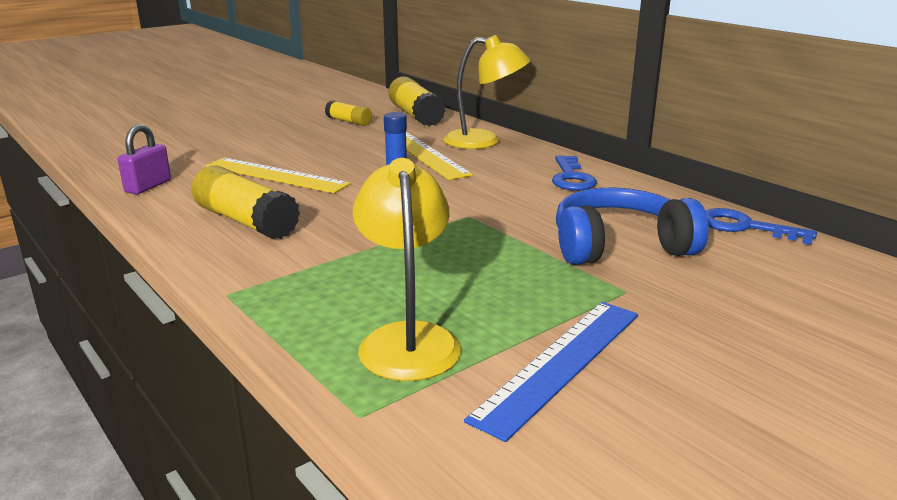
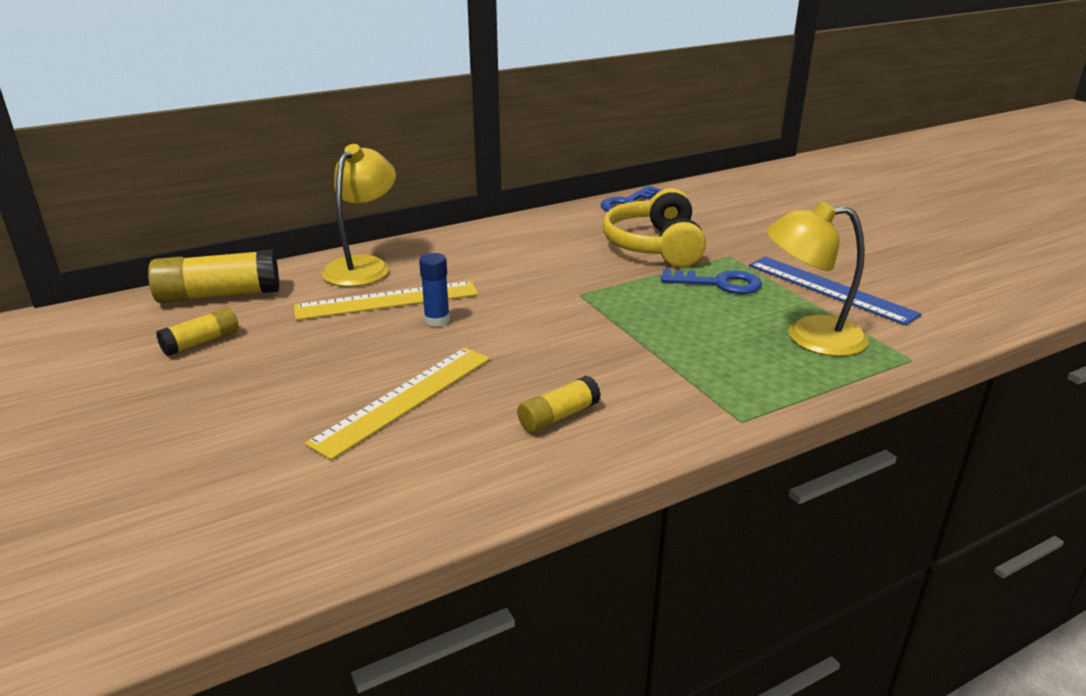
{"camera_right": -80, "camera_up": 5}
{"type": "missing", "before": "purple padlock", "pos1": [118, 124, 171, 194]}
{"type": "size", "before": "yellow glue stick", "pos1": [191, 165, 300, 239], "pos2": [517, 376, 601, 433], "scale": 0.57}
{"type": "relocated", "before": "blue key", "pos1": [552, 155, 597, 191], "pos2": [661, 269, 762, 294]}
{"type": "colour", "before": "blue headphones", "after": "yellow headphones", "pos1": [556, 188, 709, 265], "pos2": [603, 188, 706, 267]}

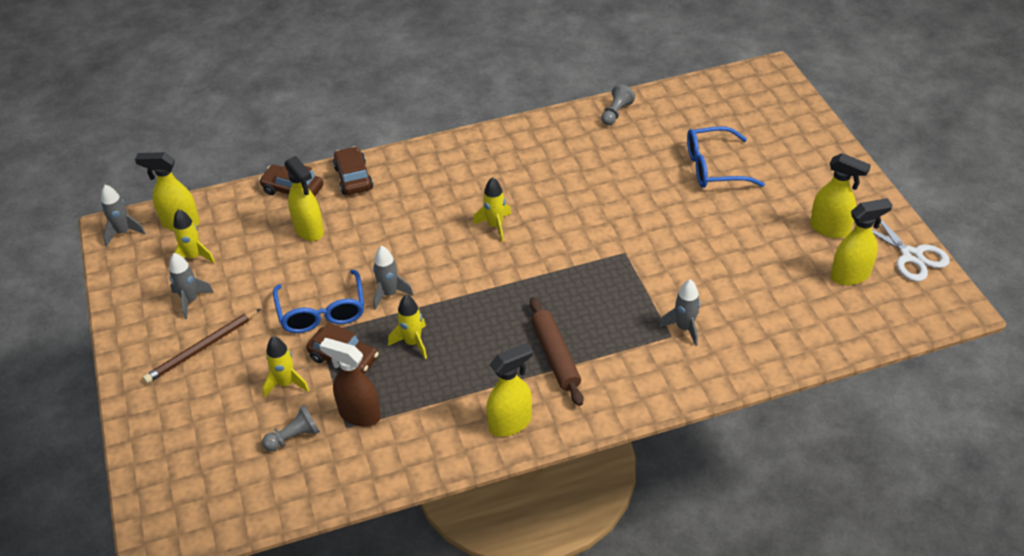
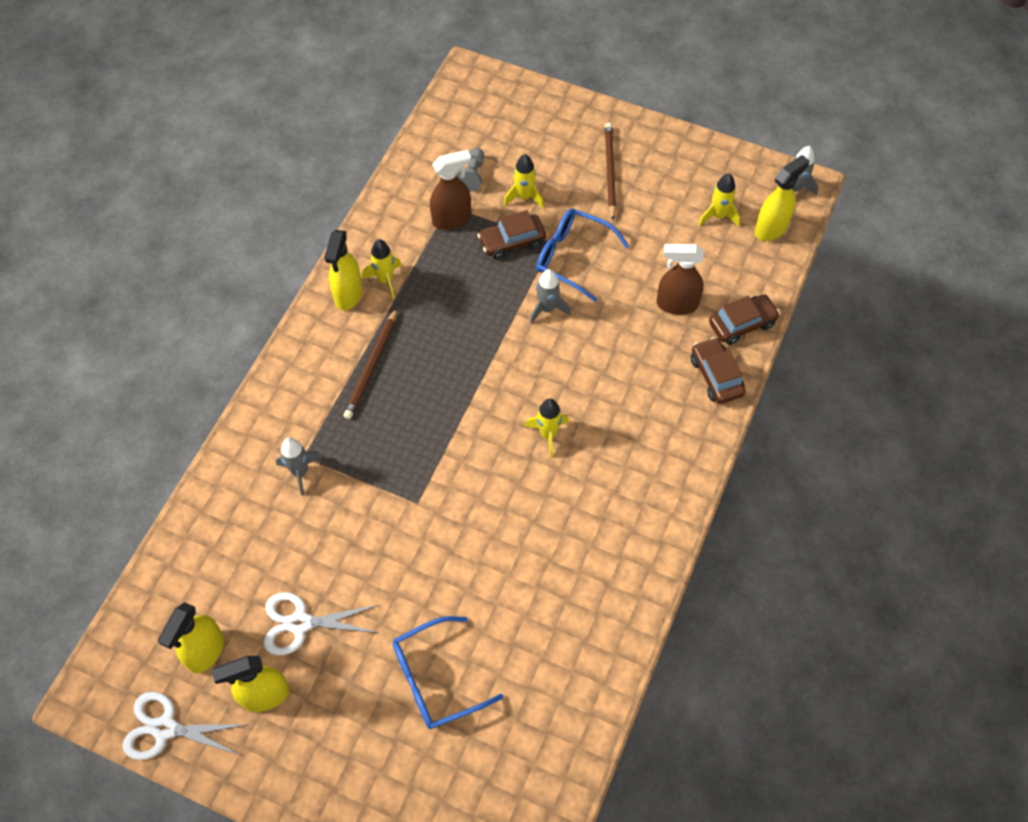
{"camera_right": 130, "camera_up": 15}
{"type": "missing", "before": "grey rocket", "pos1": [169, 253, 214, 319]}
{"type": "colour", "before": "yellow spray bottle", "after": "brown spray bottle", "pos1": [285, 156, 324, 241], "pos2": [656, 244, 704, 315]}
{"type": "spun", "before": "brown car", "pos1": [333, 146, 373, 195], "pos2": [691, 337, 745, 404], "turn": -135}
{"type": "relocated", "before": "yellow rocket", "pos1": [388, 295, 427, 359], "pos2": [362, 239, 401, 299]}
{"type": "exchanged", "before": "brown rolling pin", "after": "brown pencil", "pos1": [530, 297, 583, 406], "pos2": [343, 308, 397, 419]}
{"type": "missing", "before": "grey pawn", "pos1": [601, 84, 635, 125]}
{"type": "spun", "before": "blue glasses", "pos1": [687, 126, 765, 188], "pos2": [392, 616, 503, 729], "turn": -150}
{"type": "appeared", "after": "white scissors", "pos2": [264, 592, 379, 655]}

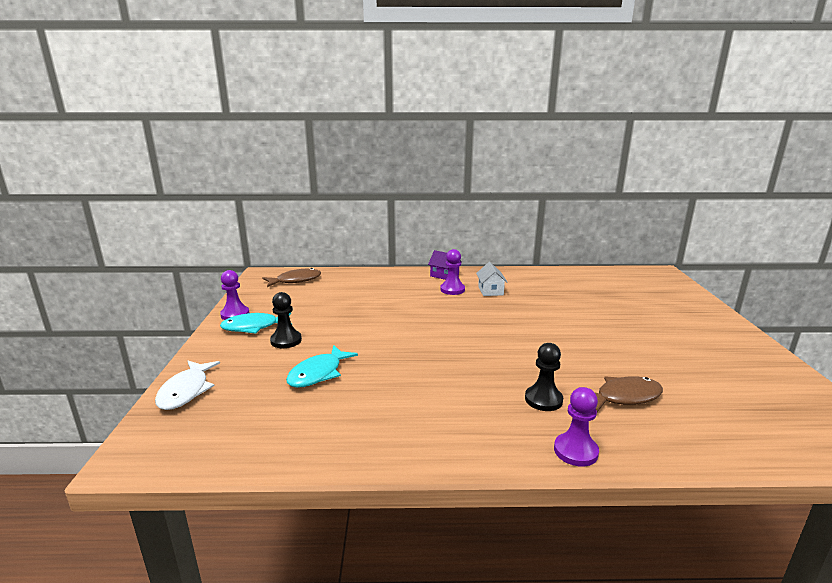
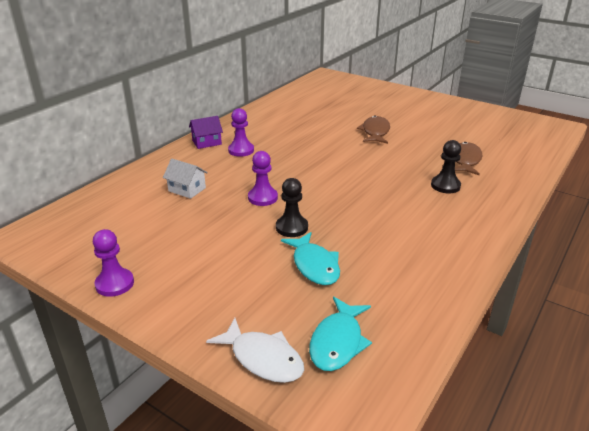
{"camera_right": -55, "camera_up": 10}
{"type": "relocated", "before": "turquoise fish", "pos1": [220, 313, 292, 334], "pos2": [309, 297, 372, 371]}
{"type": "relocated", "before": "brown fish", "pos1": [263, 268, 321, 287], "pos2": [357, 116, 390, 144]}
{"type": "relocated", "before": "black pawn", "pos1": [270, 292, 302, 348], "pos2": [276, 178, 308, 237]}
{"type": "relocated", "before": "white house", "pos1": [476, 262, 508, 296], "pos2": [163, 159, 208, 199]}
{"type": "relocated", "before": "purple pawn", "pos1": [554, 387, 599, 467], "pos2": [248, 151, 278, 206]}

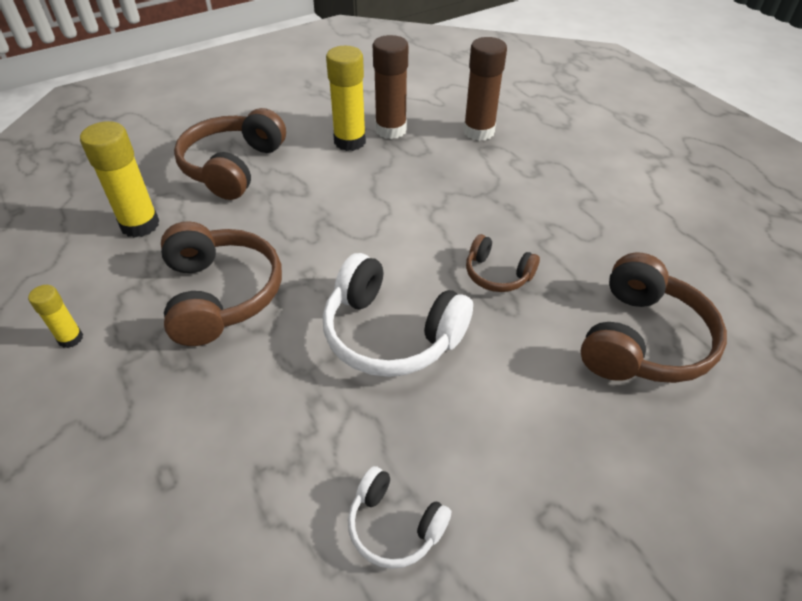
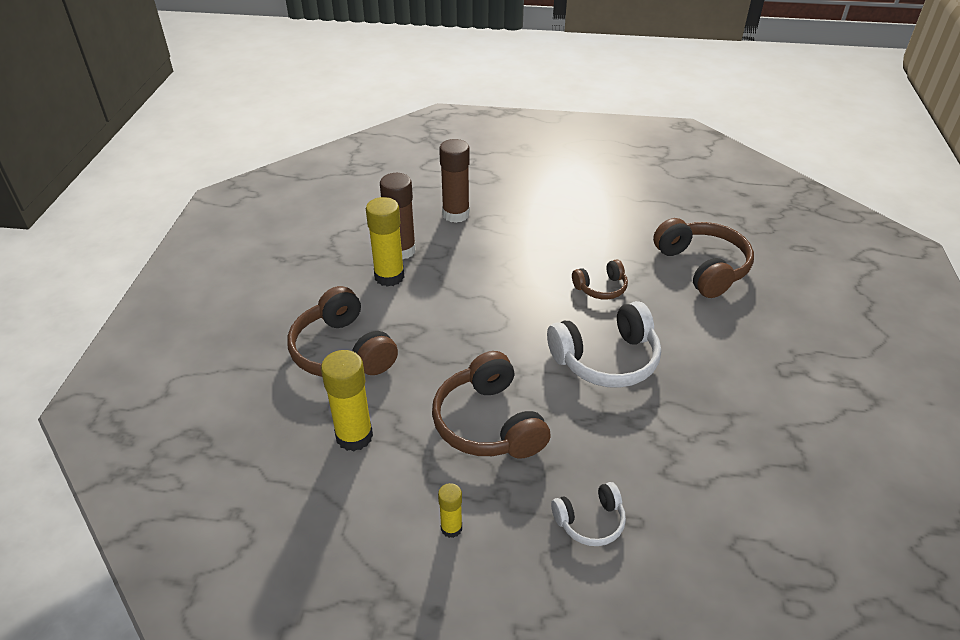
{"camera_right": -50, "camera_up": -5}
{"type": "spun", "before": "brown headphones", "pos1": [161, 221, 282, 346], "pos2": [432, 351, 551, 459], "turn": -135}
{"type": "relocated", "before": "white headphones", "pos1": [348, 466, 451, 569], "pos2": [551, 482, 626, 546]}

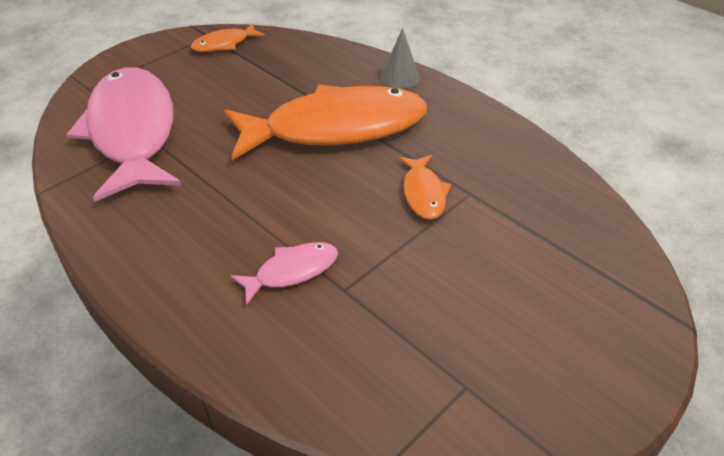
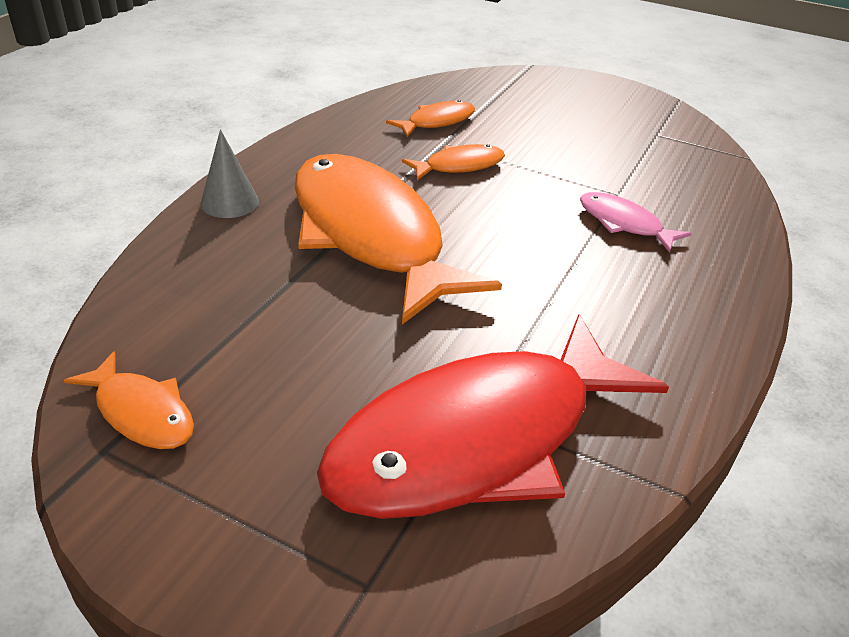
{"camera_right": -110, "camera_up": -5}
{"type": "colour", "before": "pink fish", "after": "red fish", "pos1": [66, 67, 181, 201], "pos2": [317, 314, 669, 519]}
{"type": "appeared", "after": "orange fish", "pos2": [386, 100, 475, 137]}

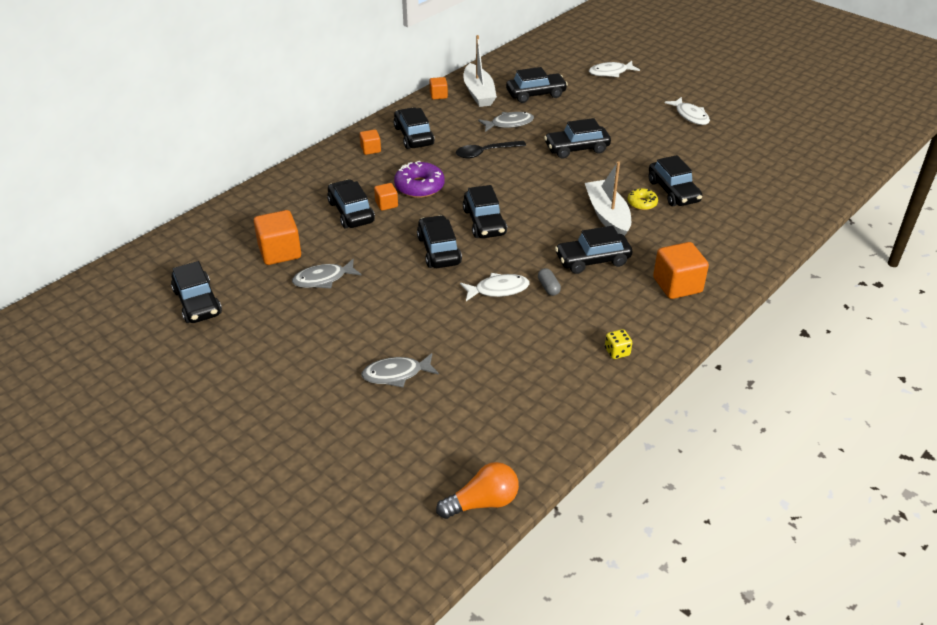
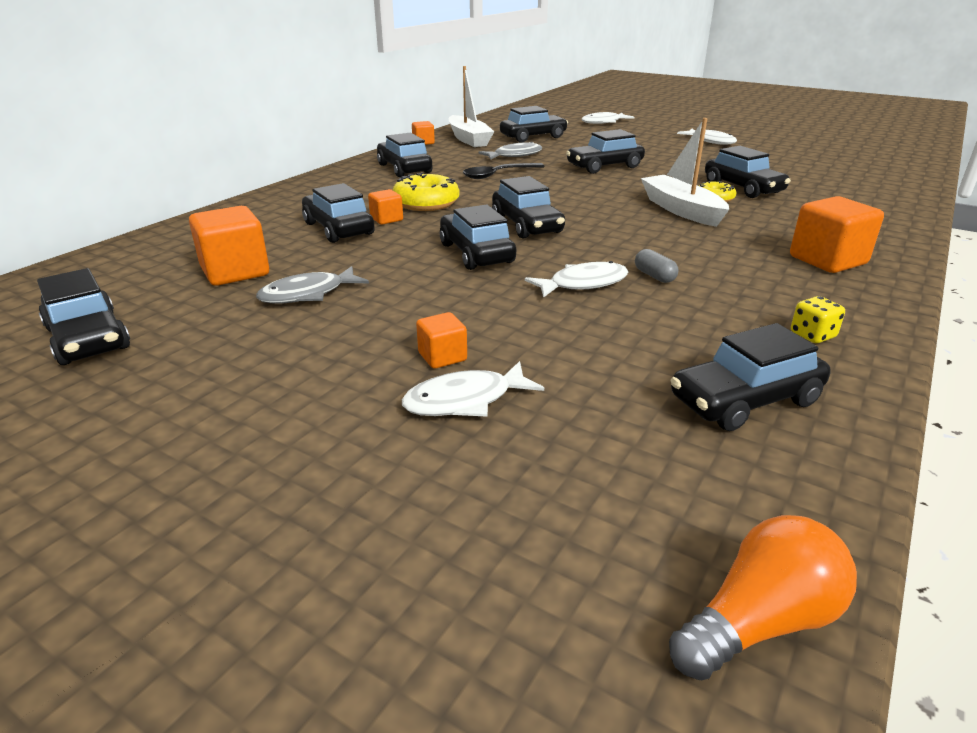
{"camera_right": -10, "camera_up": -10}
{"type": "relocated", "before": "orange cube", "pos1": [360, 130, 381, 155], "pos2": [416, 312, 467, 369]}
{"type": "colour", "before": "grey fish", "after": "white fish", "pos1": [361, 353, 439, 387], "pos2": [402, 361, 544, 417]}
{"type": "colour", "before": "purple donut", "after": "yellow donut", "pos1": [394, 161, 445, 198], "pos2": [393, 173, 459, 211]}
{"type": "relocated", "before": "black car", "pos1": [555, 226, 632, 274], "pos2": [671, 323, 831, 431]}

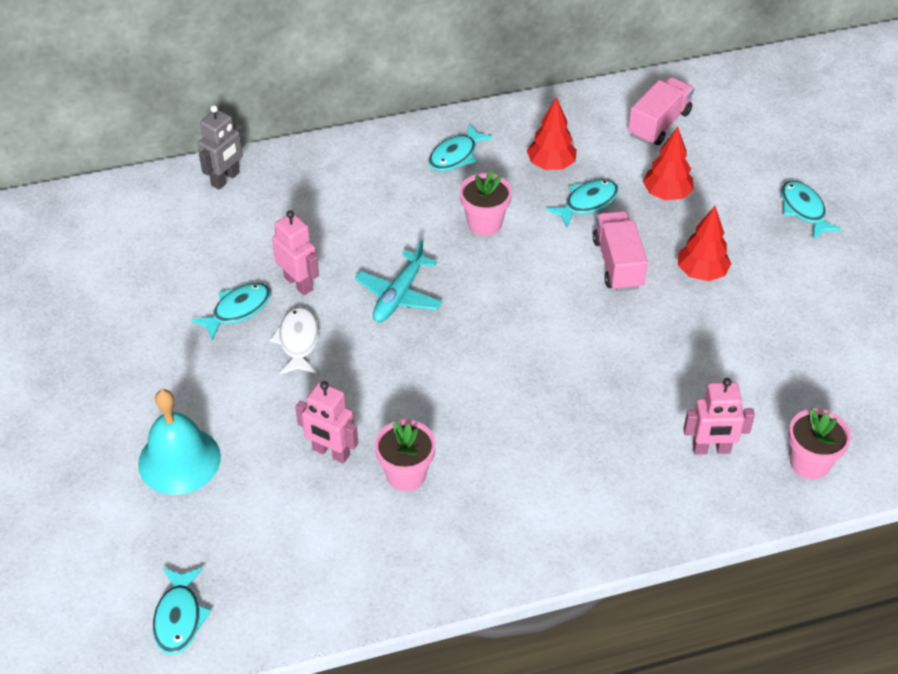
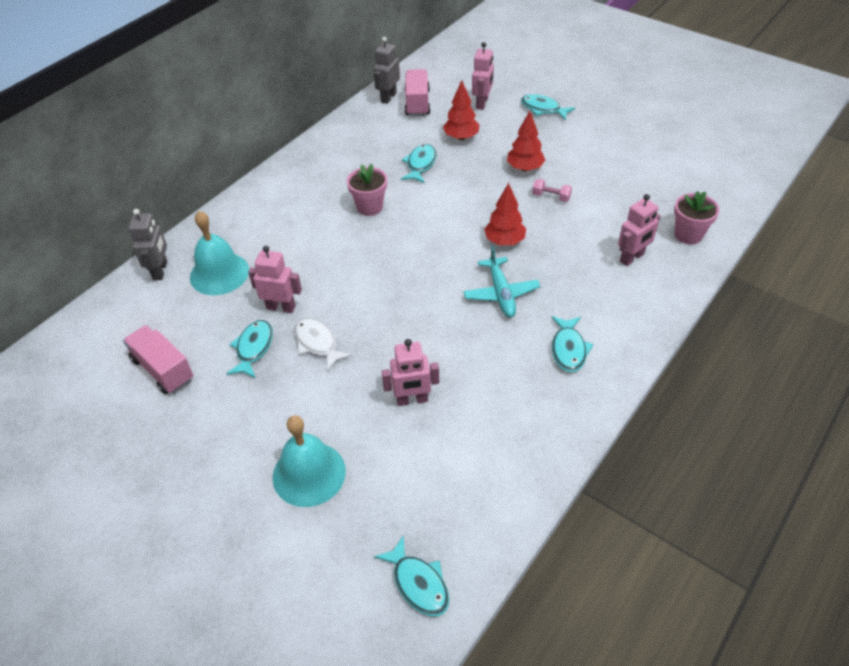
{"camera_right": -35, "camera_up": 0}
{"type": "relocated", "before": "turquoise plane", "pos1": [355, 240, 442, 322], "pos2": [463, 246, 540, 318]}
{"type": "missing", "before": "pink flower pot", "pos1": [375, 420, 436, 491]}
{"type": "relocated", "before": "turquoise fish", "pos1": [428, 123, 493, 171], "pos2": [551, 316, 594, 372]}
{"type": "relocated", "before": "red tree", "pos1": [527, 97, 577, 170], "pos2": [484, 183, 526, 245]}
{"type": "relocated", "before": "pink truck", "pos1": [593, 211, 648, 291], "pos2": [123, 325, 193, 394]}
{"type": "appeared", "after": "turquoise bell", "pos2": [190, 211, 249, 295]}
{"type": "appeared", "after": "grey robot", "pos2": [373, 37, 400, 104]}
{"type": "appeared", "after": "pink robot", "pos2": [472, 42, 494, 110]}
{"type": "appeared", "after": "pink dumbbell", "pos2": [532, 179, 572, 202]}

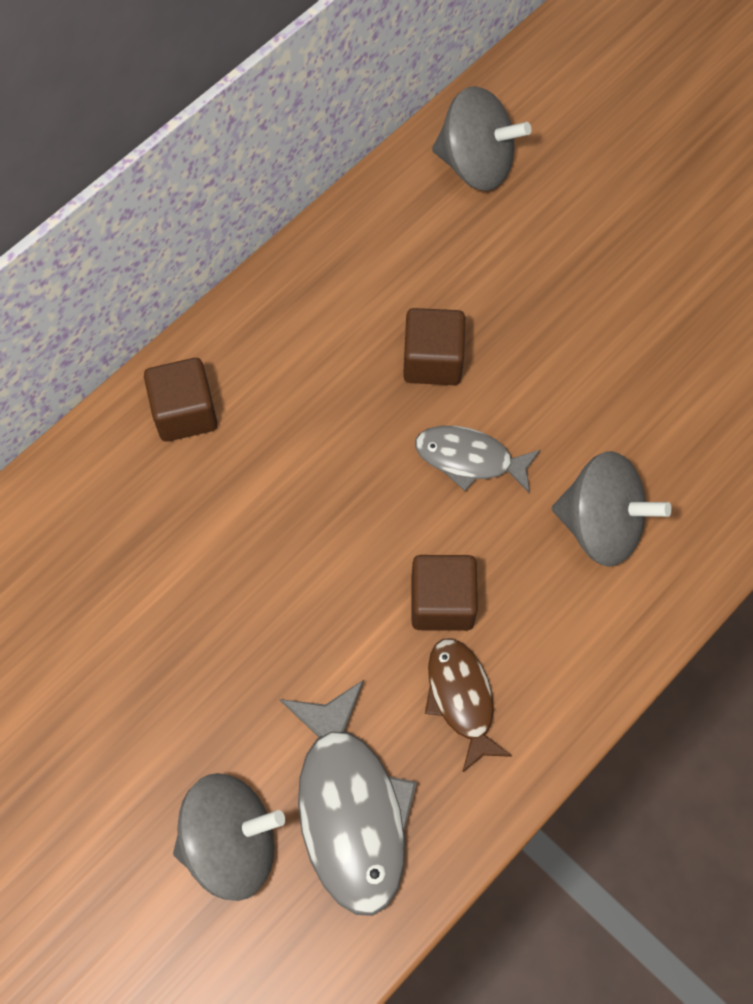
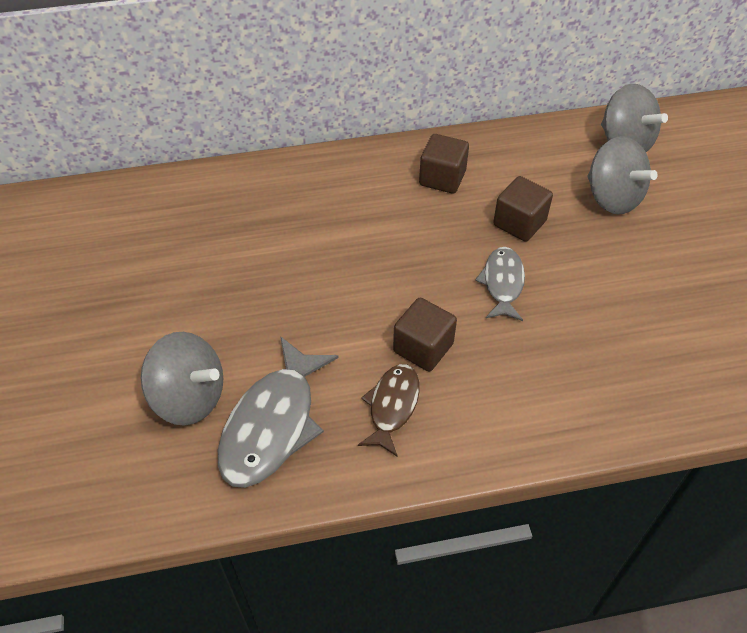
{"camera_right": 35, "camera_up": -15}
{"type": "relocated", "before": "brown cube", "pos1": [144, 358, 218, 442], "pos2": [419, 134, 469, 194]}
{"type": "spun", "before": "grey fish", "pos1": [415, 426, 541, 494], "pos2": [475, 247, 525, 321], "turn": 45}
{"type": "relocated", "before": "grey spinning top", "pos1": [552, 451, 672, 567], "pos2": [587, 136, 658, 215]}

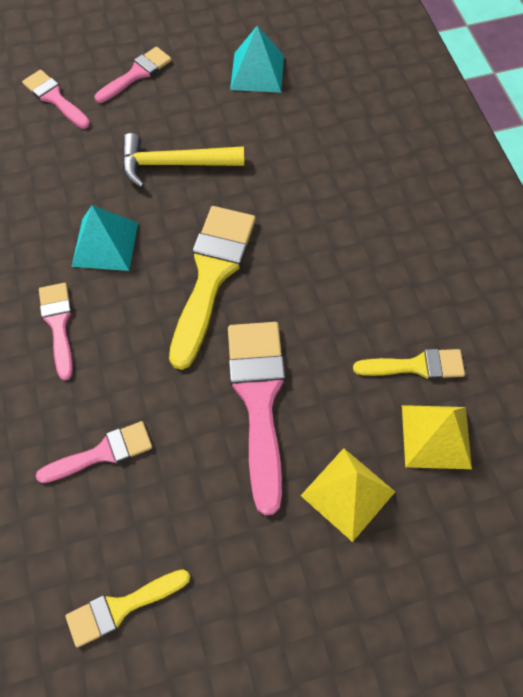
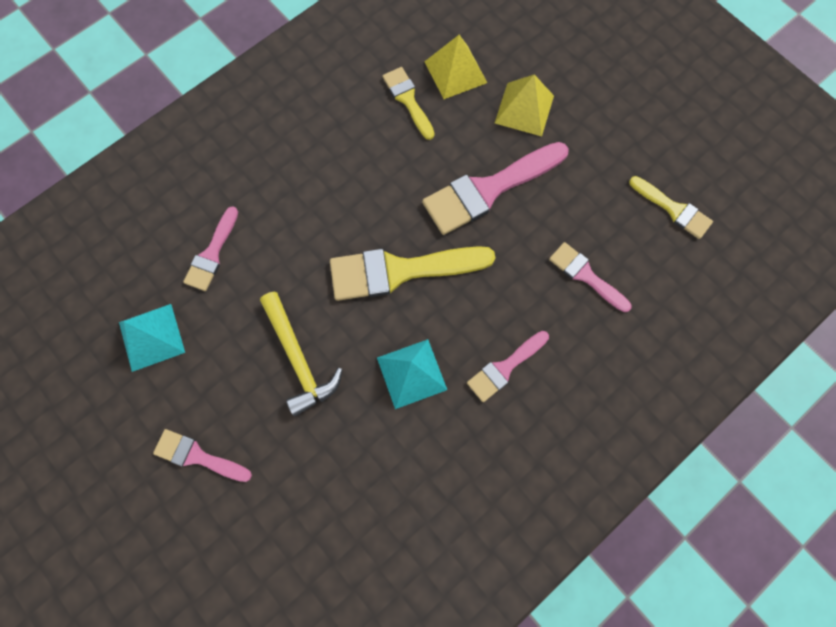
{"camera_right": -115, "camera_up": 10}
{"type": "relocated", "before": "pink brush", "pos1": [22, 70, 90, 129], "pos2": [183, 206, 238, 291]}

